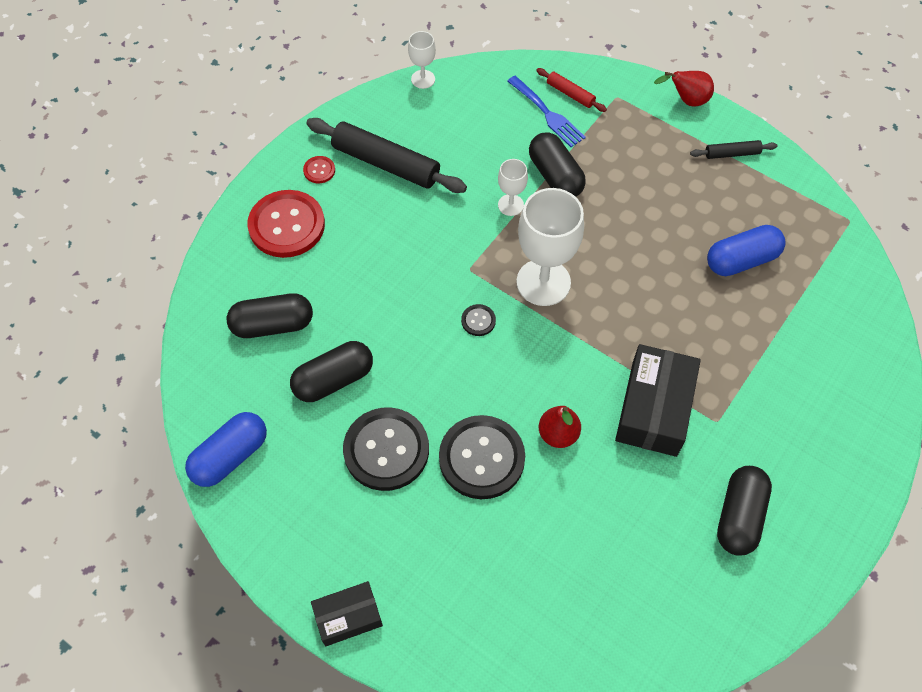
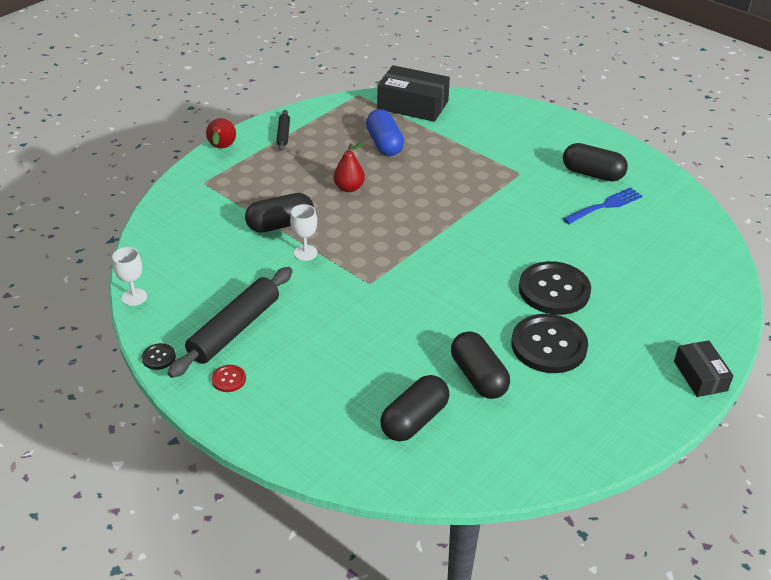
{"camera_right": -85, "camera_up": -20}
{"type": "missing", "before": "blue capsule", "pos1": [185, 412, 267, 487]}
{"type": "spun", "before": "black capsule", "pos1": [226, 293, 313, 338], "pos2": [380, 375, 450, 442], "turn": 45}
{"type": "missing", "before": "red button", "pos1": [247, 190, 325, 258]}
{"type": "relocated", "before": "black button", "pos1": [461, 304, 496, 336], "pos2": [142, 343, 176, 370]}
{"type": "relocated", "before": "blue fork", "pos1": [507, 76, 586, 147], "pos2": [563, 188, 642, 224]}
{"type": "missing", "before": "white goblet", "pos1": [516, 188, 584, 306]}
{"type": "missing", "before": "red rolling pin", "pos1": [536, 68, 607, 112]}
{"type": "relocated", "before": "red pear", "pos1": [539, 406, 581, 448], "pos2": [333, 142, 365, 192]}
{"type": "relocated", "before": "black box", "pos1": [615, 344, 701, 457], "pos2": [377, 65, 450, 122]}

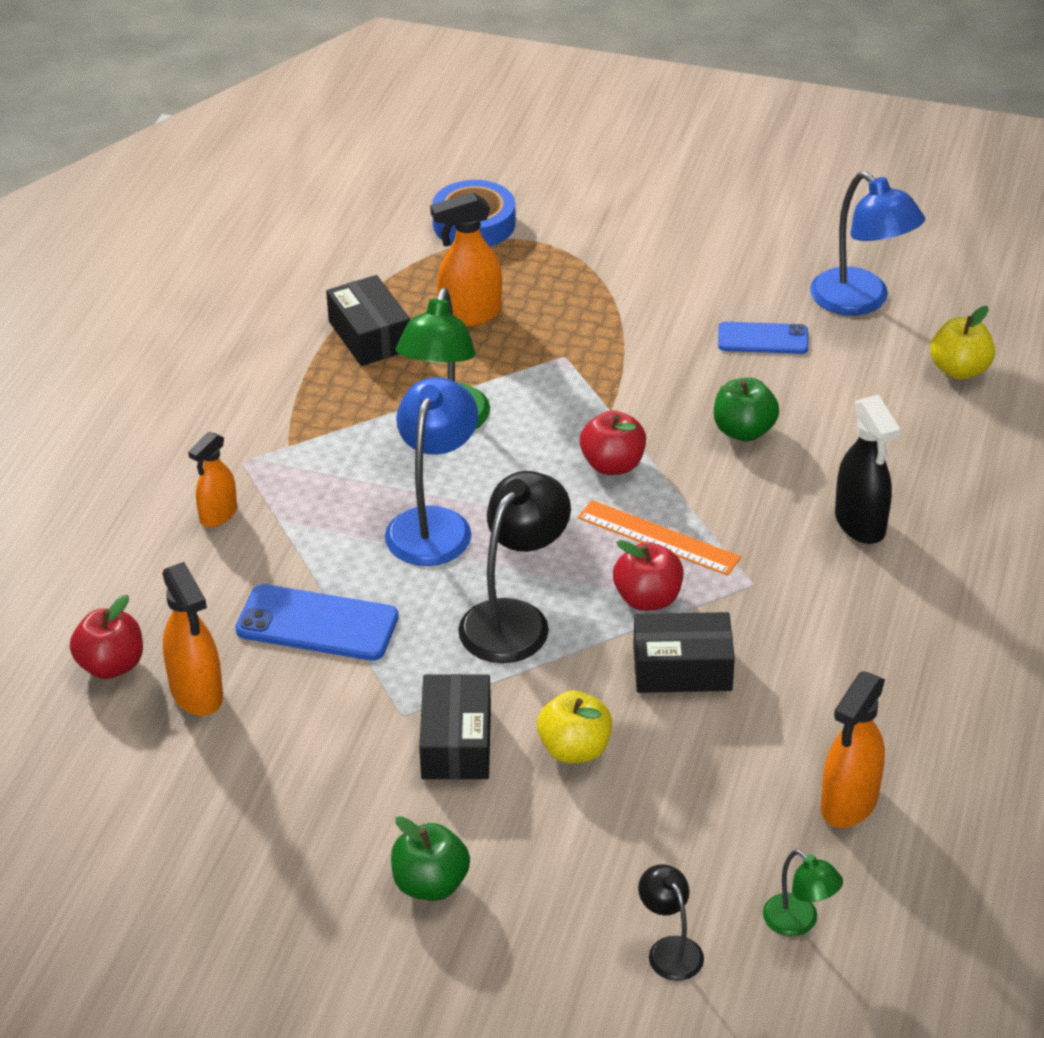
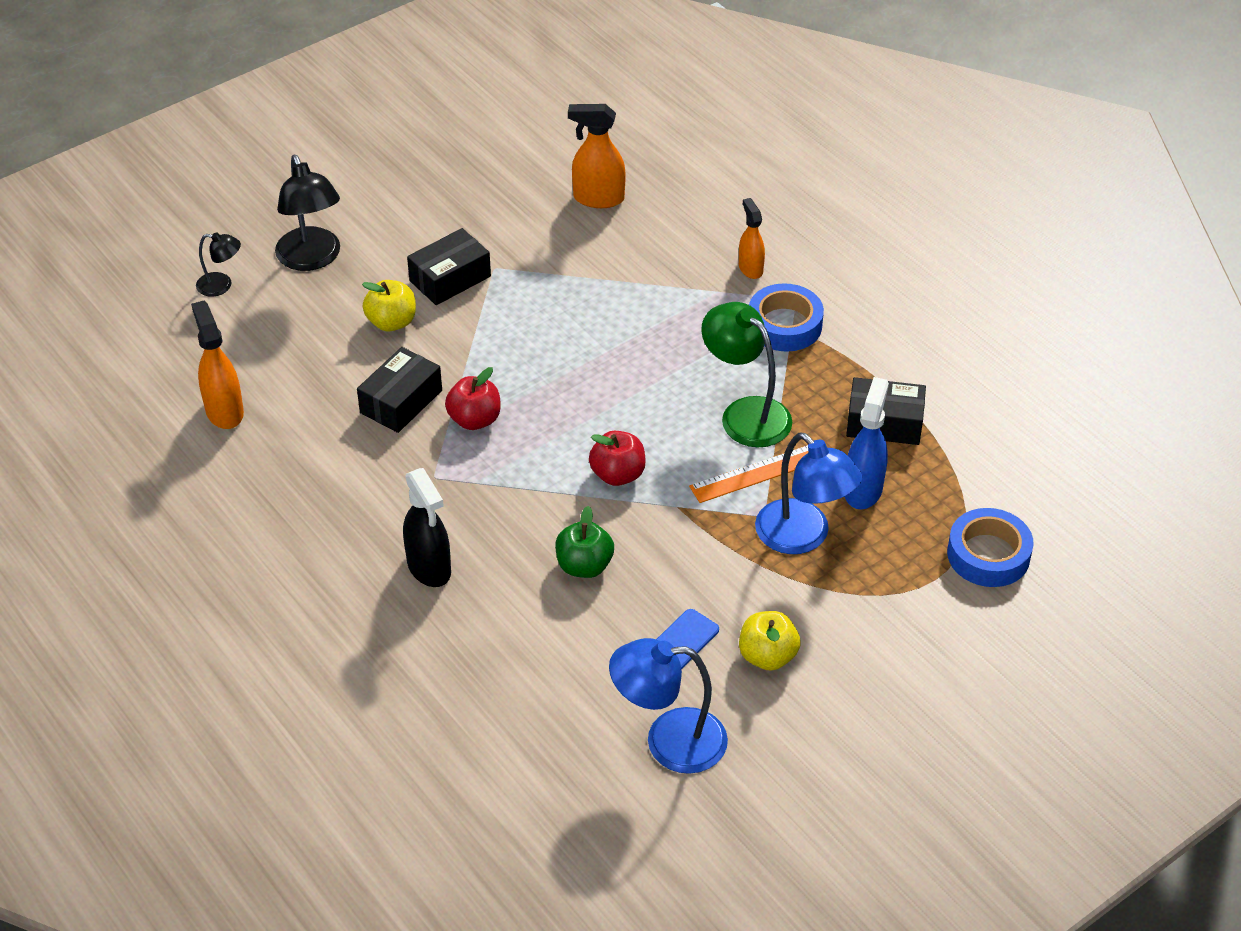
{"camera_right": 125, "camera_up": 5}
{"type": "missing", "before": "red apple", "pos1": [70, 595, 143, 679]}
{"type": "missing", "before": "blue phone", "pos1": [235, 584, 399, 661]}
{"type": "relocated", "before": "blue lamp", "pos1": [385, 377, 478, 566], "pos2": [755, 432, 862, 554]}
{"type": "missing", "before": "green apple", "pos1": [391, 816, 470, 901]}
{"type": "spun", "before": "black box", "pos1": [419, 674, 491, 780], "pos2": [407, 228, 491, 305], "turn": -75}
{"type": "colour", "before": "orange spray bottle", "after": "blue spray bottle", "pos1": [430, 192, 502, 327], "pos2": [845, 377, 889, 509]}
{"type": "relocated", "before": "black lamp", "pos1": [458, 471, 571, 663], "pos2": [275, 155, 340, 271]}
{"type": "relocated", "before": "orange ruler", "pos1": [578, 500, 741, 576], "pos2": [689, 445, 809, 503]}
{"type": "missing", "before": "green lamp", "pos1": [763, 849, 843, 937]}
{"type": "spun", "before": "black spray bottle", "pos1": [835, 395, 901, 544], "pos2": [403, 468, 451, 587], "turn": -135}
{"type": "relocated", "before": "yellow apple", "pos1": [930, 306, 995, 380], "pos2": [739, 611, 801, 671]}
{"type": "appeared", "after": "blue tape", "pos2": [749, 283, 824, 352]}

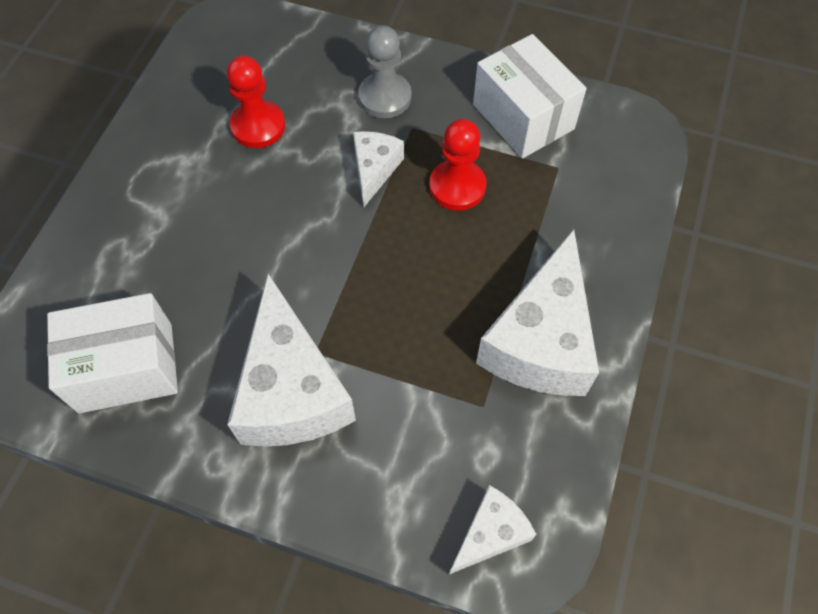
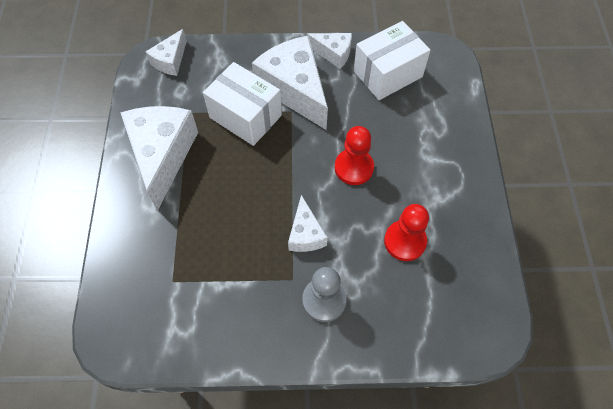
{"camera_right": 160, "camera_up": 0}
{"type": "relocated", "before": "red pawn", "pos1": [430, 119, 486, 210], "pos2": [335, 126, 374, 185]}
{"type": "relocated", "before": "white box", "pos1": [473, 34, 587, 158], "pos2": [203, 62, 282, 146]}
{"type": "appeared", "after": "white cheese", "pos2": [307, 33, 352, 69]}

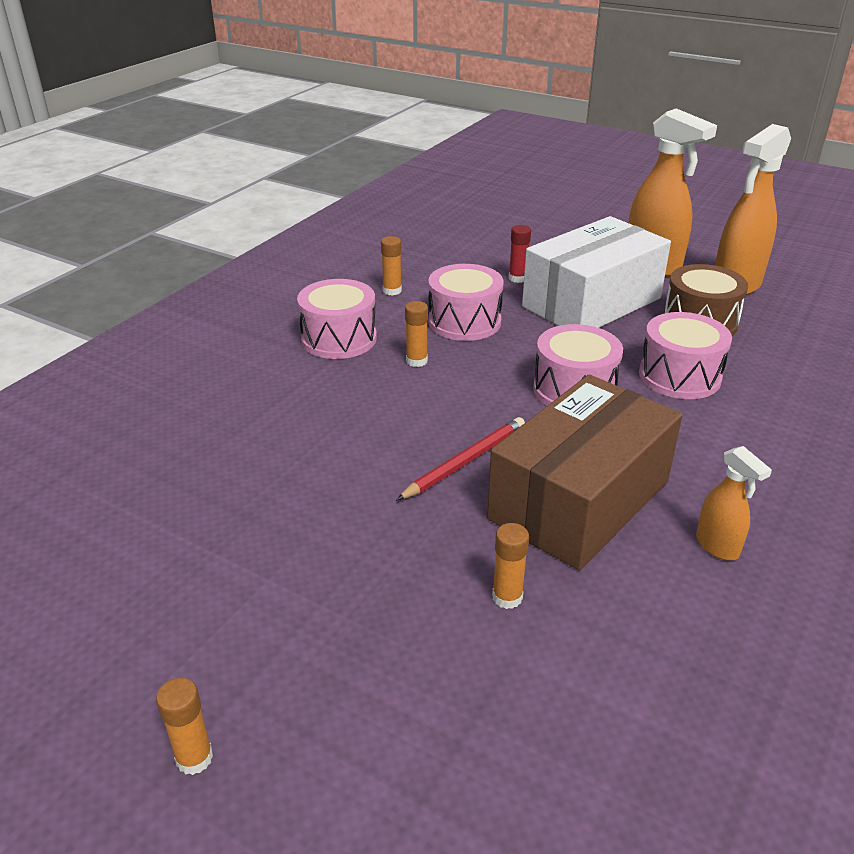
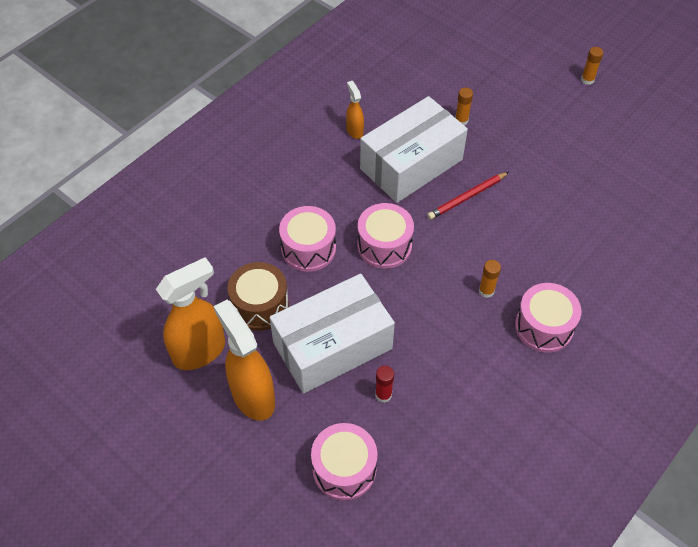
{"camera_right": -170, "camera_up": 20}
{"type": "missing", "before": "orange glue stick", "pos1": [381, 236, 402, 296]}
{"type": "relocated", "before": "pink drum", "pos1": [428, 264, 504, 341], "pos2": [311, 423, 377, 500]}
{"type": "colour", "before": "brown box", "after": "white box", "pos1": [487, 374, 683, 570], "pos2": [360, 96, 468, 203]}

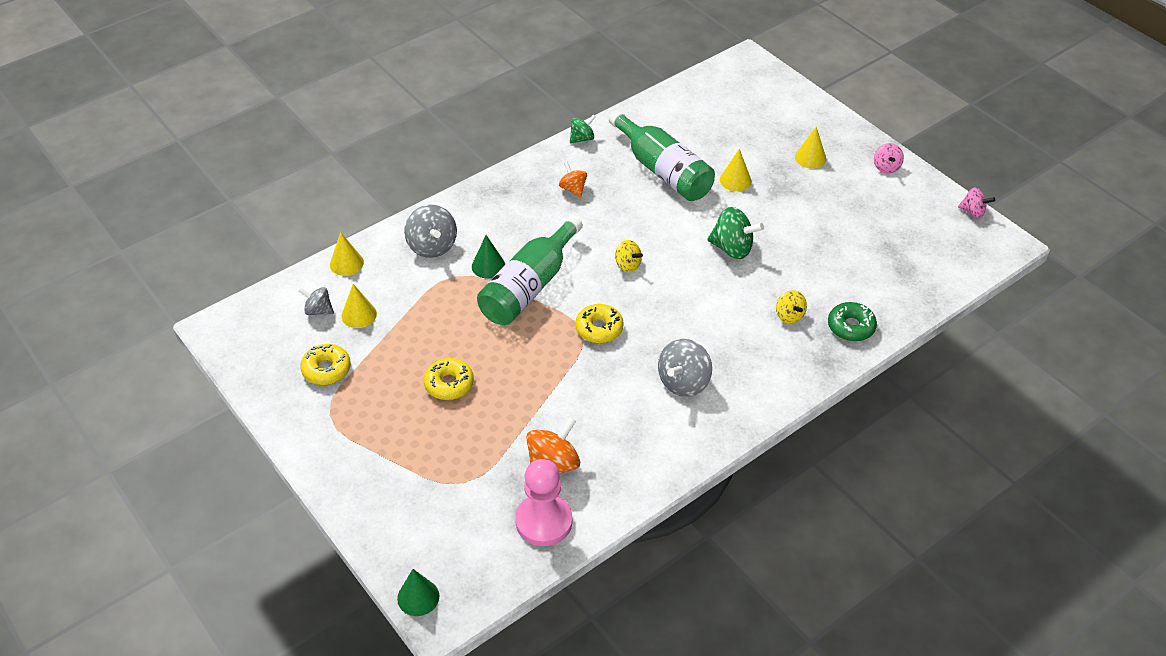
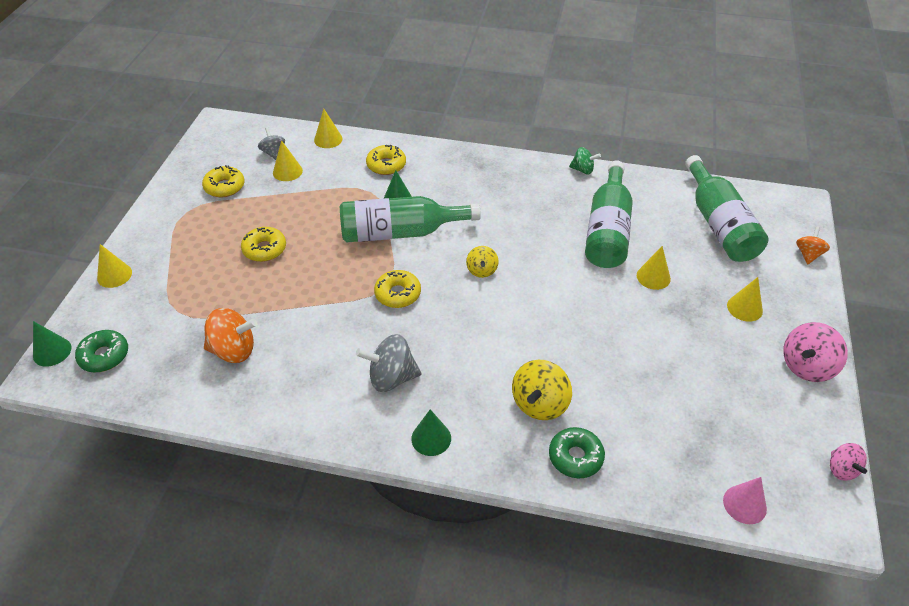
{"camera_right": 50, "camera_up": 0}
{"type": "exchanged", "before": "grey spinning top", "after": "yellow donut", "pos1": [404, 205, 457, 258], "pos2": [366, 145, 406, 175]}
{"type": "missing", "before": "pink pawn", "pos1": [515, 459, 572, 546]}
{"type": "relocated", "before": "orange spinning top", "pos1": [559, 162, 587, 198], "pos2": [796, 226, 830, 264]}
{"type": "missing", "before": "green spinning top", "pos1": [707, 207, 764, 259]}
{"type": "size", "before": "yellow spinning top", "pos1": [776, 290, 807, 324], "pos2": [512, 360, 572, 420], "scale": 1.65}
{"type": "size", "before": "pink spinning top", "pos1": [874, 143, 904, 173], "pos2": [783, 322, 848, 382], "scale": 1.65}
{"type": "appeared", "after": "green donut", "pos2": [75, 330, 128, 372]}
{"type": "appeared", "after": "yellow cone", "pos2": [97, 244, 132, 288]}
{"type": "appeared", "after": "green cone", "pos2": [411, 409, 451, 456]}
{"type": "appeared", "after": "green bottle", "pos2": [685, 155, 769, 262]}
{"type": "appeared", "after": "pink cone", "pos2": [723, 477, 767, 524]}

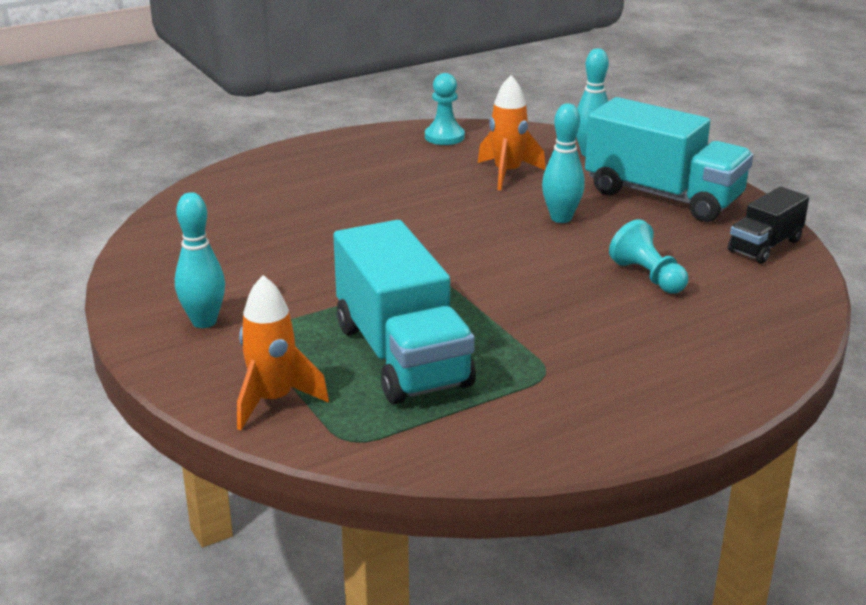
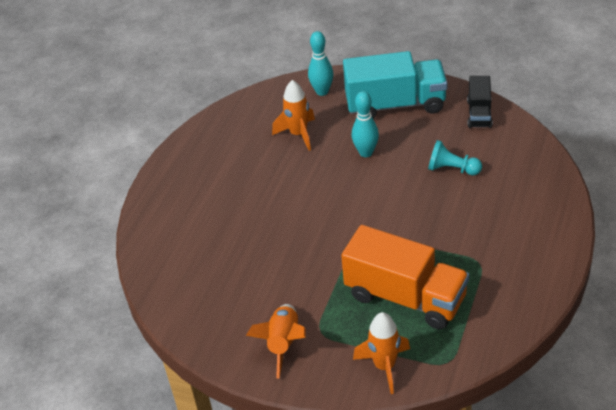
{"camera_right": -35, "camera_up": 15}
{"type": "exchanged", "before": "turquoise bowling pin", "after": "orange rocket", "pos1": [175, 192, 225, 328], "pos2": [246, 304, 306, 379]}
{"type": "colour", "before": "turquoise truck", "after": "orange truck", "pos1": [333, 220, 476, 404], "pos2": [341, 225, 469, 329]}
{"type": "missing", "before": "turquoise pawn", "pos1": [425, 73, 465, 145]}

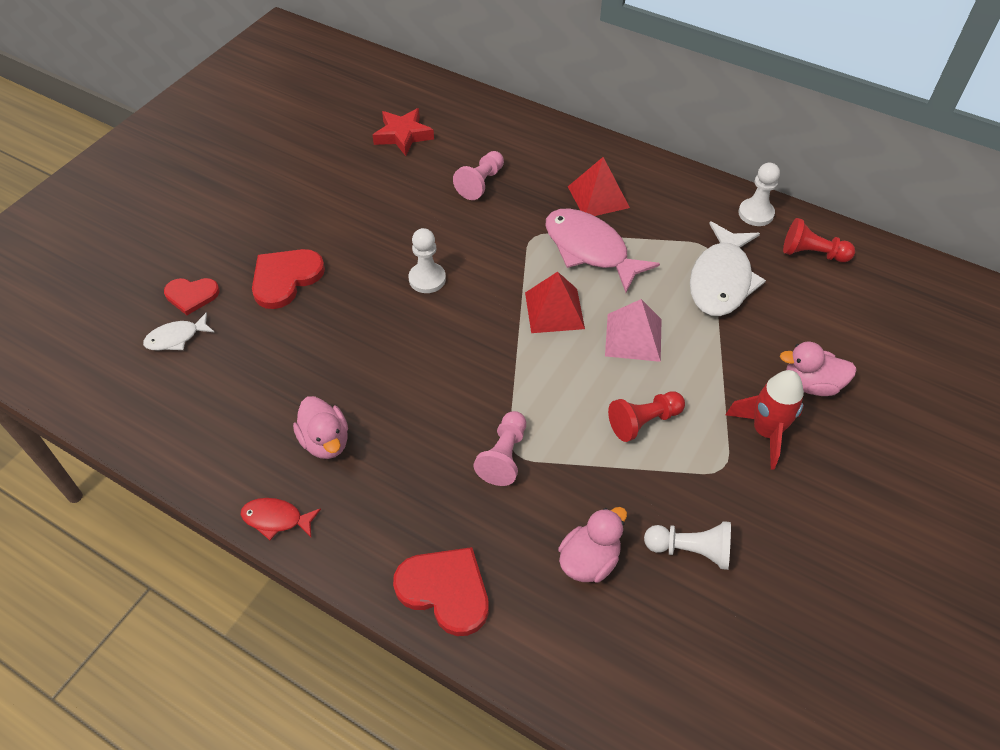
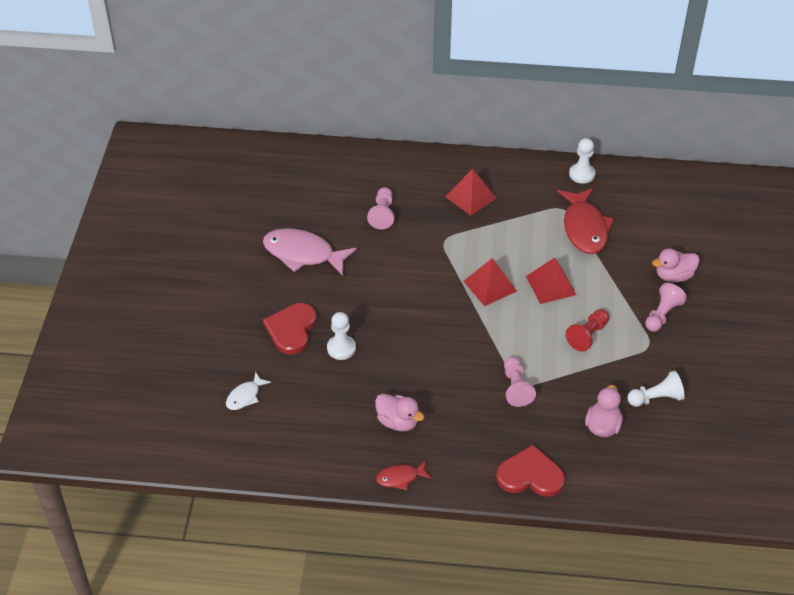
{"camera_right": -25, "camera_up": -5}
{"type": "missing", "before": "red heart", "pos1": [164, 278, 220, 315]}
{"type": "missing", "before": "red star", "pos1": [373, 108, 434, 156]}
{"type": "relocated", "before": "white pawn", "pos1": [408, 228, 446, 293], "pos2": [327, 312, 356, 360]}
{"type": "relocated", "before": "pink fish", "pos1": [545, 208, 660, 293], "pos2": [263, 228, 357, 276]}
{"type": "colour", "before": "pink pyramid", "after": "red pyramid", "pos1": [605, 299, 662, 362], "pos2": [526, 257, 576, 304]}
{"type": "colour", "before": "white fish", "after": "red fish", "pos1": [690, 221, 766, 316], "pos2": [557, 188, 614, 254]}
{"type": "exchanged", "before": "red rocket", "after": "pink pawn", "pos1": [725, 370, 804, 470], "pos2": [645, 283, 687, 332]}
{"type": "missing", "before": "red pawn", "pos1": [783, 218, 855, 262]}

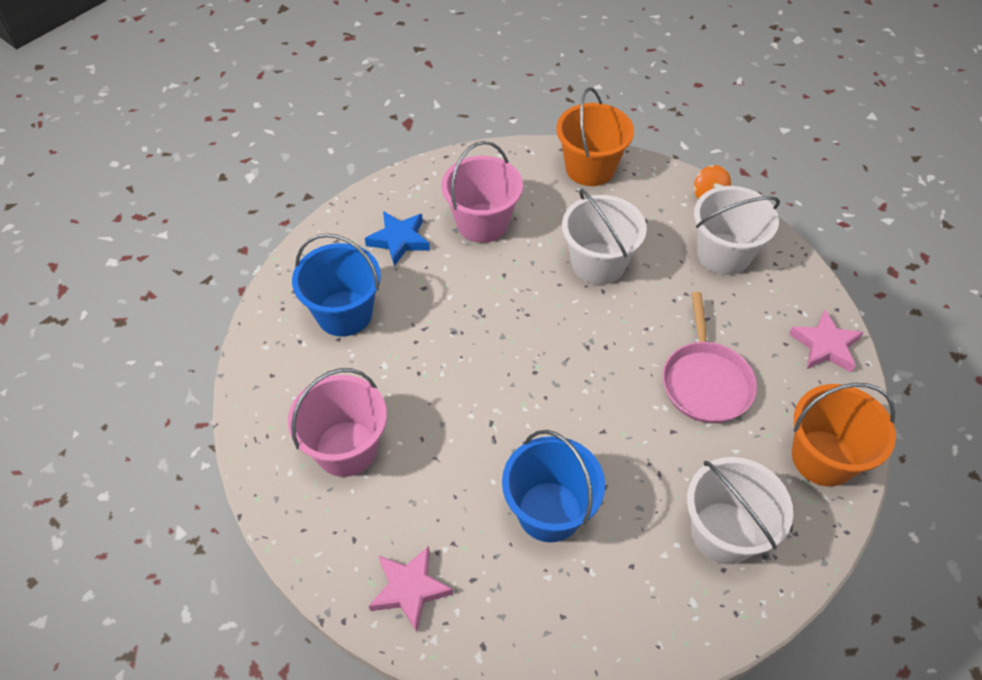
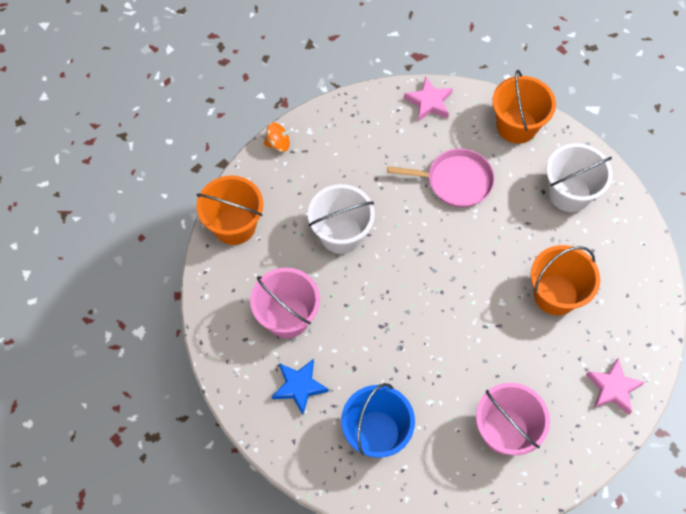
{"camera_right": -85, "camera_up": 10}
{"type": "colour", "before": "blue bucket", "after": "orange bucket", "pos1": [502, 430, 605, 542], "pos2": [531, 245, 600, 315]}
{"type": "missing", "before": "white bucket", "pos1": [694, 186, 780, 275]}

